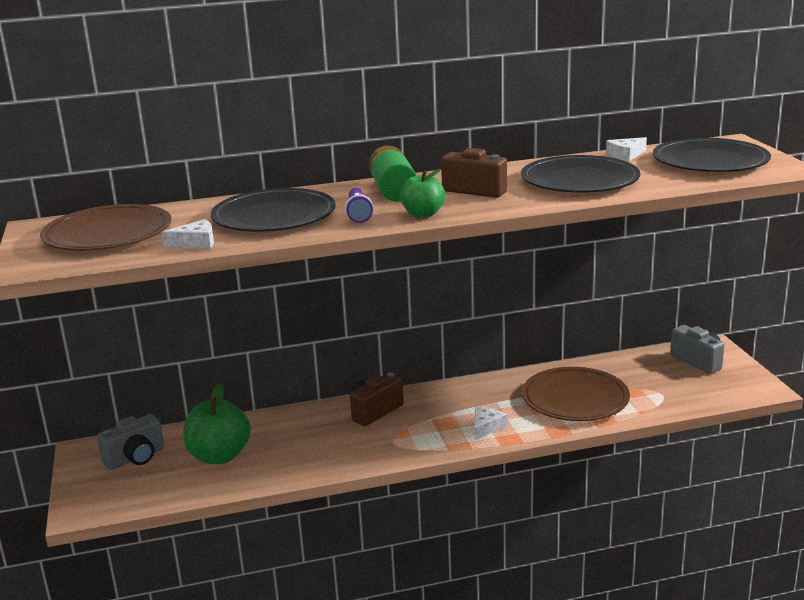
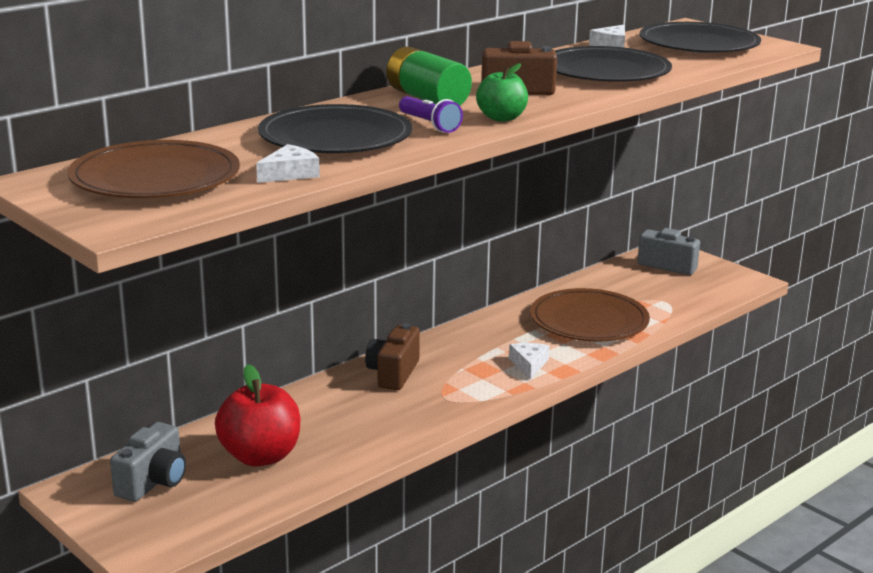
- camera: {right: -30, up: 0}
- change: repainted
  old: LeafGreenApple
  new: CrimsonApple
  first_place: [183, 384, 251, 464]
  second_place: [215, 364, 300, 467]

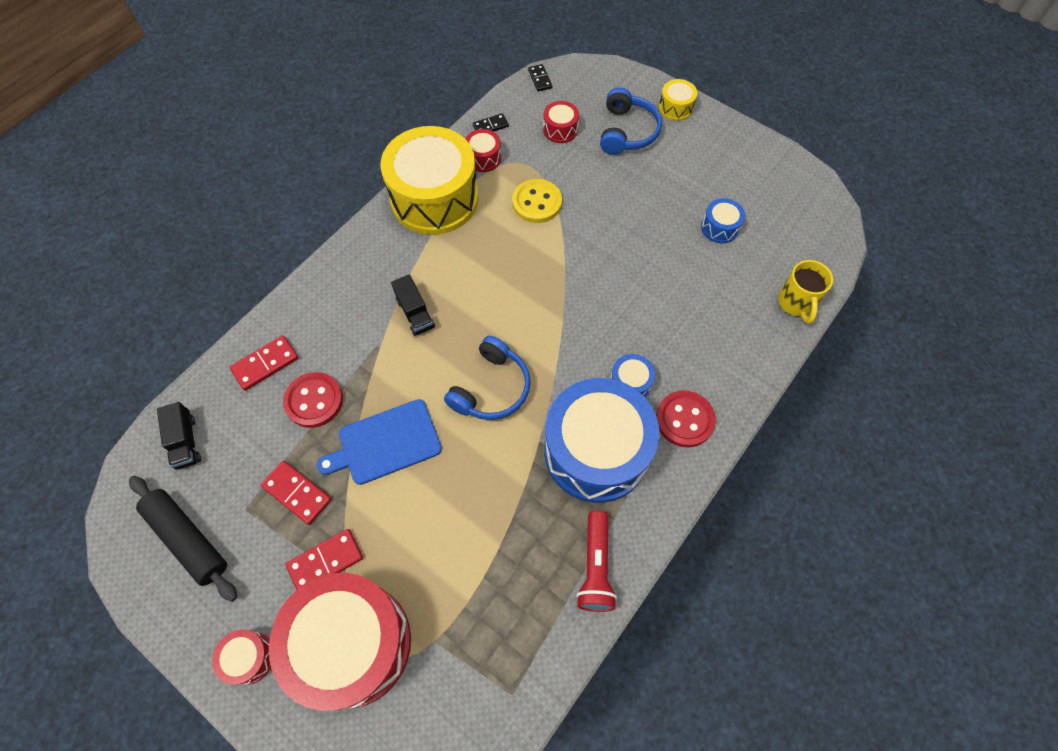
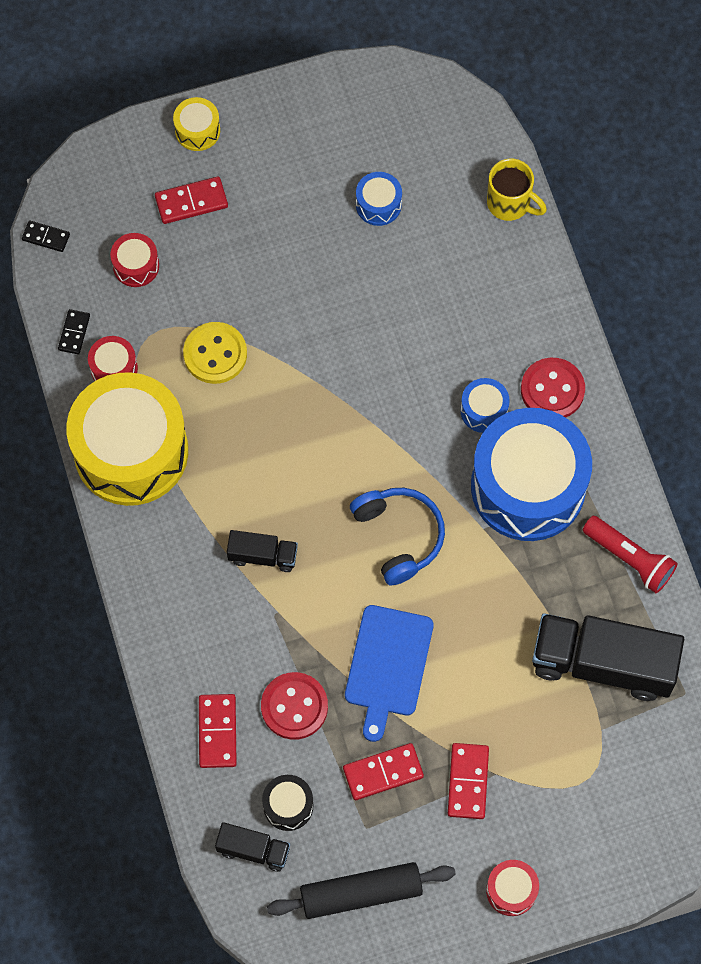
- camera: {right: -55, up: 5}
- change: swapped
  old: RoyalBlueHeadset
  new: CrimsonDomino
  first_place: [600, 87, 662, 155]
  second_place: [155, 176, 228, 224]
- change: new
  new: BlackToyDrum
  second_place: [262, 775, 313, 831]
- change: new
  new: BlackTruck
  second_place: [532, 613, 684, 701]
- change: gone
  old: CrimsonToyDrum
  first_place: [269, 573, 411, 711]

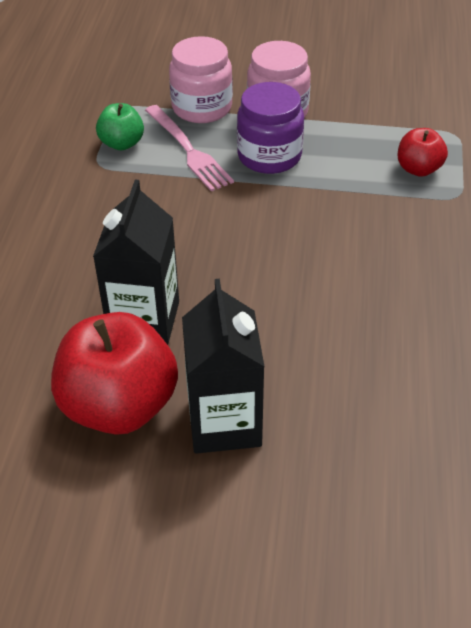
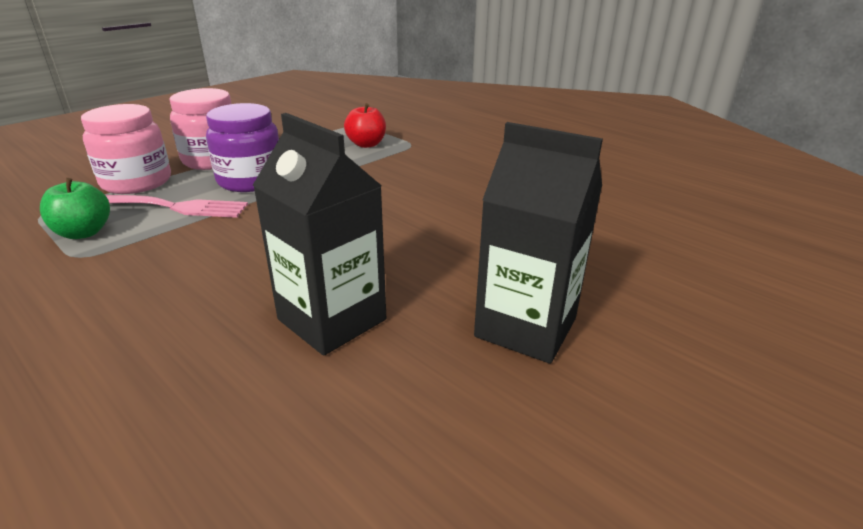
- camera: {right: -55, up: -15}
- change: gone
  old: CrimsonApple
  first_place: [51, 312, 178, 435]

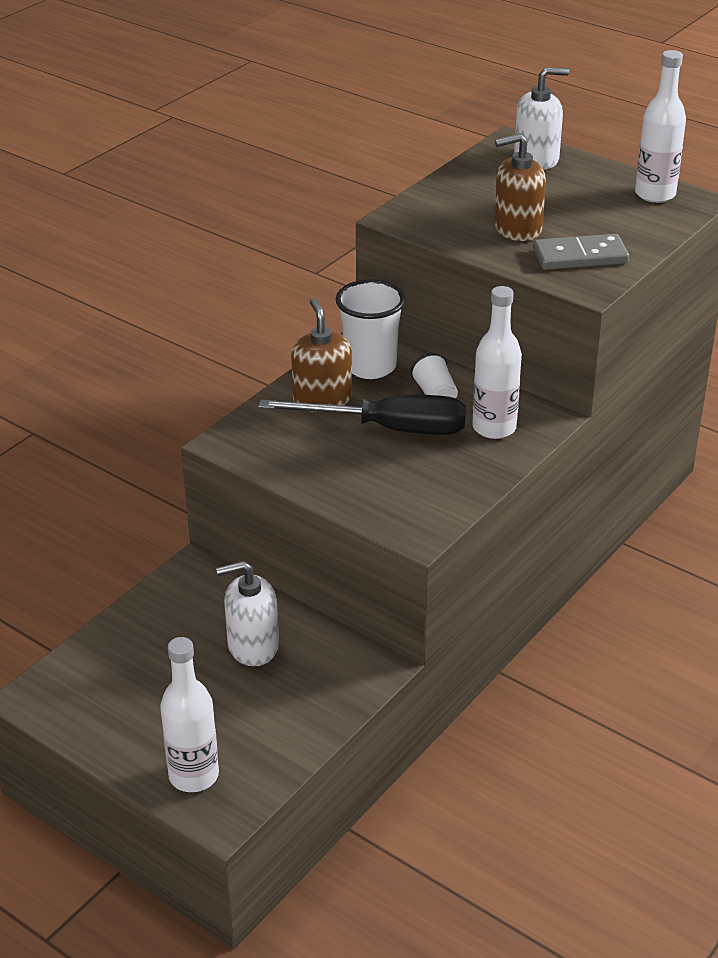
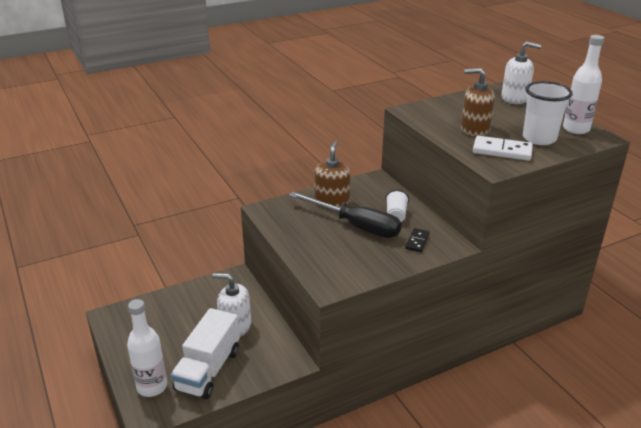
- camera: {right: 25, up: -5}
- change: new
  new: WhiteTruck
  second_place: [171, 308, 240, 399]
- change: swapped
  old: WhiteDrinkBottle
  new: BlackDomino
  first_place: [472, 286, 522, 439]
  second_place: [405, 228, 430, 252]
- change: repainted
  old: AshGreyDomino
  new: WhiteDomino
  first_place: [533, 234, 629, 270]
  second_place: [473, 136, 533, 161]
- change: shifted
  old: WhiteCup
  first_place: [336, 279, 406, 379]
  second_place: [523, 81, 573, 145]

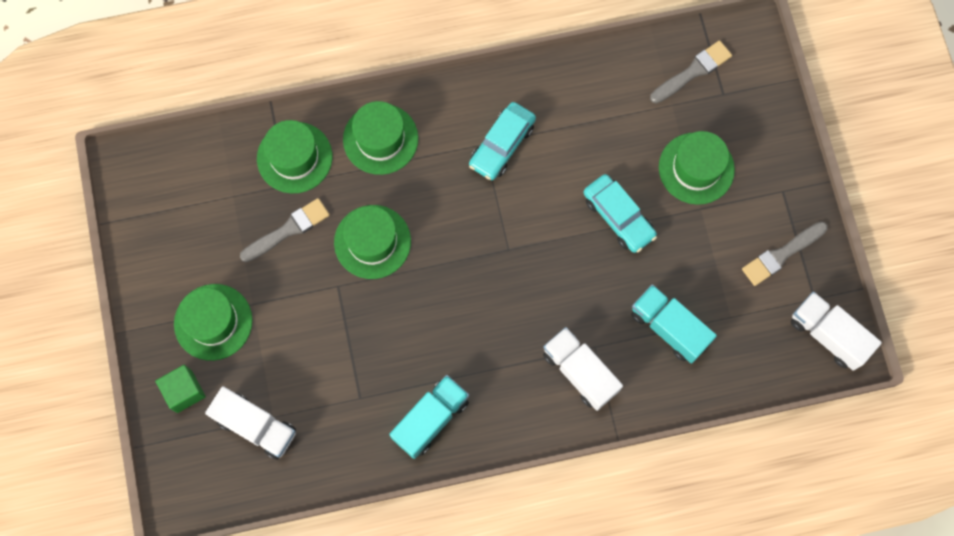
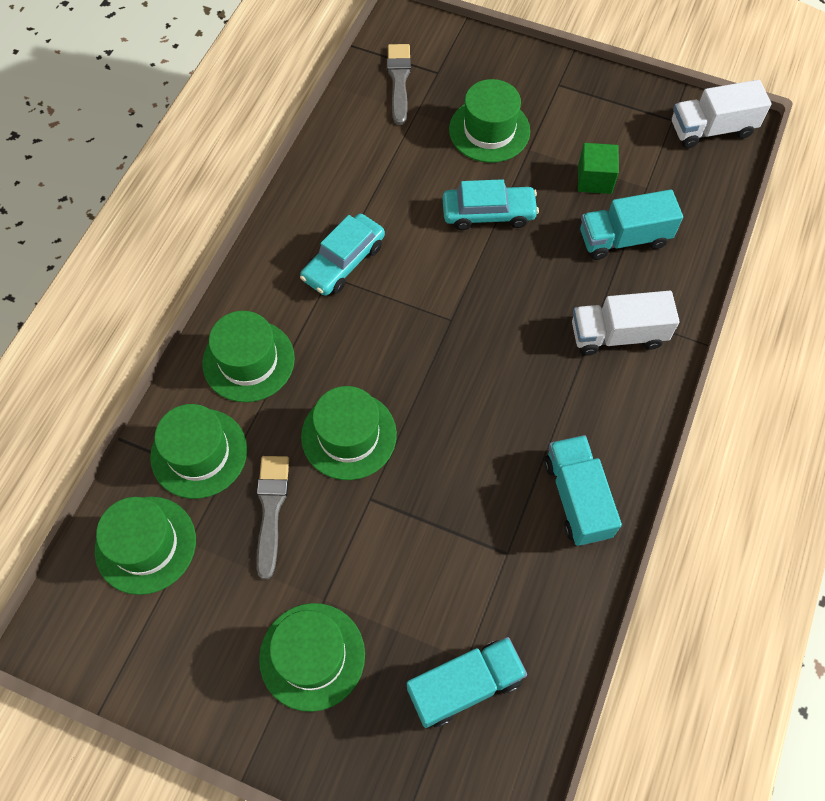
- camera: {right: -55, up: -10}
- change: new
  new: LeafGreenHat
  second_place: [95, 497, 196, 595]
- change: rotated
  old: AquaToyCar
  first_place: [469, 102, 536, 180]
  second_place: [300, 214, 385, 296]
  degrees: 60
- change: repainted
  old: WhiteTruck
  new: AquaTruck
  first_place: [205, 386, 296, 460]
  second_place: [407, 637, 527, 728]
- change: shifted
  old: LeafGreenBlock
  first_place: [155, 365, 206, 413]
  second_place: [578, 143, 619, 194]
- change: gone
  old: AshGreyPaintBrush
  first_place: [742, 221, 828, 286]

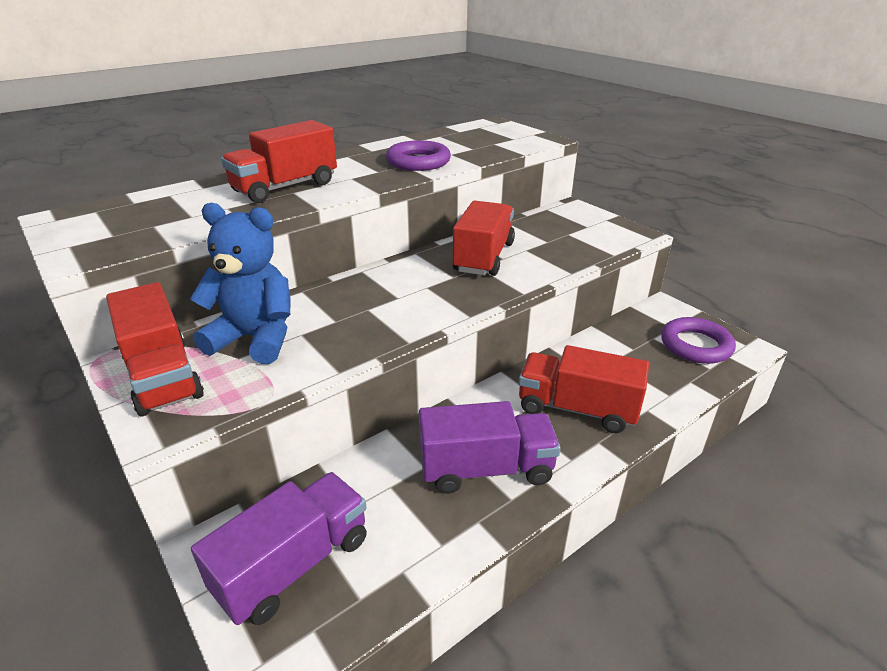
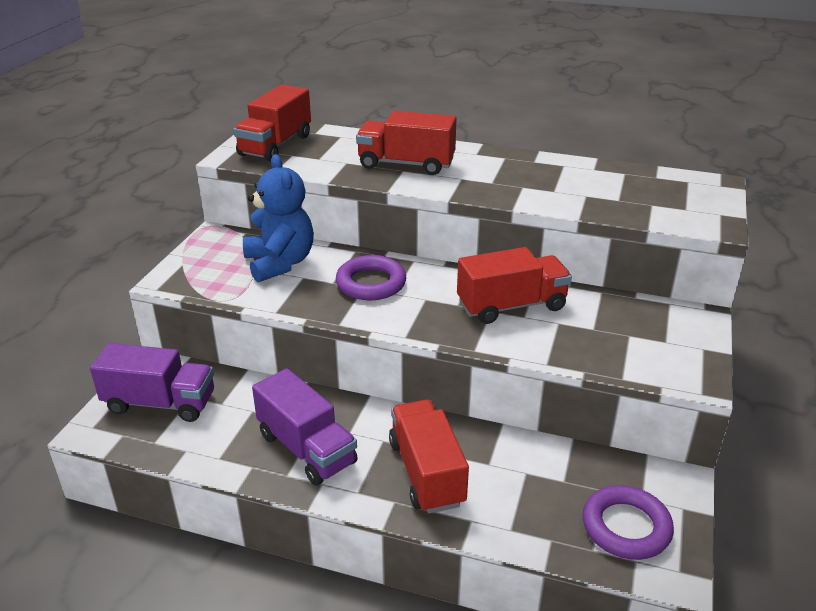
- camera: {right: 55, up: 0}
- change: shifted
  old: CrimsonTruck
  first_place: [106, 282, 204, 416]
  second_place: [233, 84, 311, 162]
- change: shifted
  old: RoyalPurpleRing
  first_place: [386, 140, 451, 171]
  second_place: [336, 255, 406, 300]

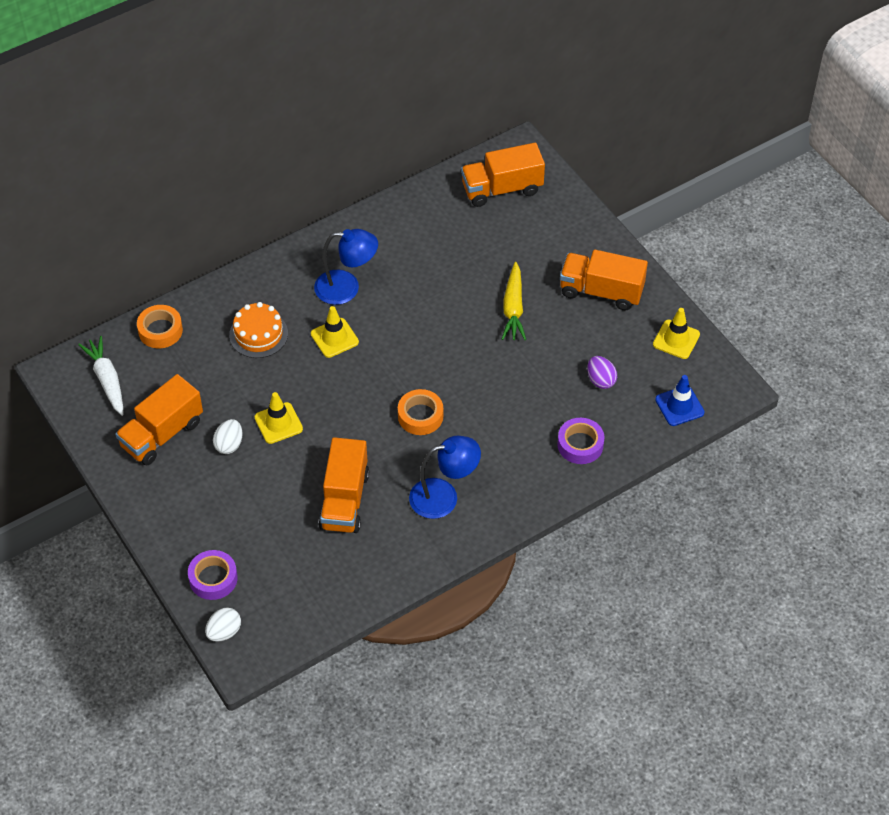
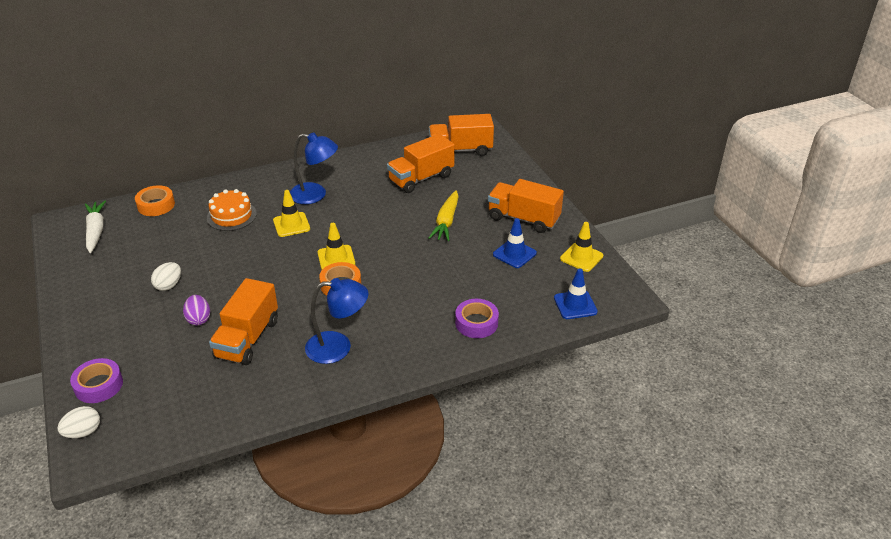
- camera: {right: 10, up: -15}
- change: shifted
  old: RoyalPurpleEggShape
  first_place: [587, 356, 617, 389]
  second_place: [183, 295, 210, 326]
- change: shifted
  old: GoldenRoadCone
  first_place: [255, 392, 303, 444]
  second_place: [318, 223, 355, 270]
- change: shifted
  old: BrightOrangeTruck
  first_place: [115, 374, 203, 465]
  second_place: [387, 134, 455, 193]
- change: new
  new: RoyalBlueRoadCone
  second_place: [493, 218, 537, 268]

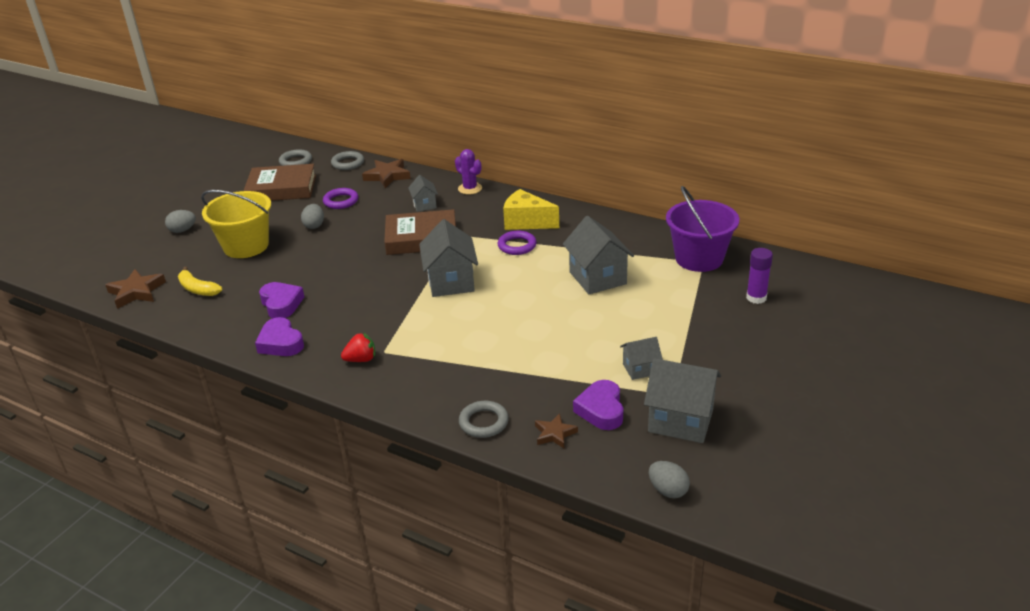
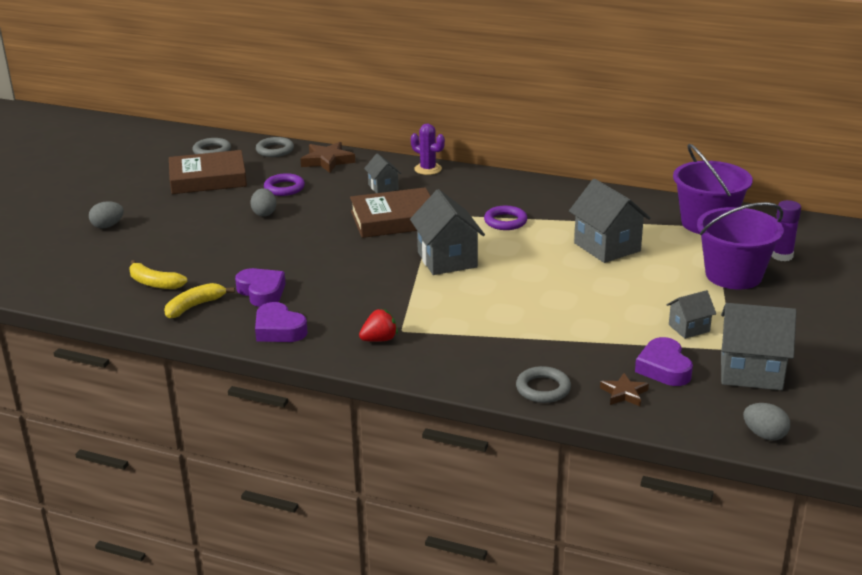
- camera: {right: -10, up: -5}
- change: new
  new: GoldenBanana
  second_place: [164, 283, 235, 319]
- change: new
  new: RoyalPurplePail
  second_place: [697, 202, 784, 289]
- change: gone
  old: DarkBrownStarShape
  first_place: [106, 269, 166, 309]
- change: gone
  old: GoldenPail
  first_place: [201, 190, 271, 258]
- change: gone
  old: GoldenCheese
  first_place: [503, 189, 559, 230]

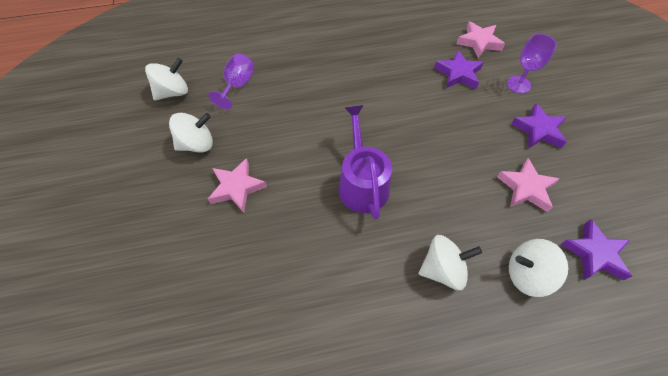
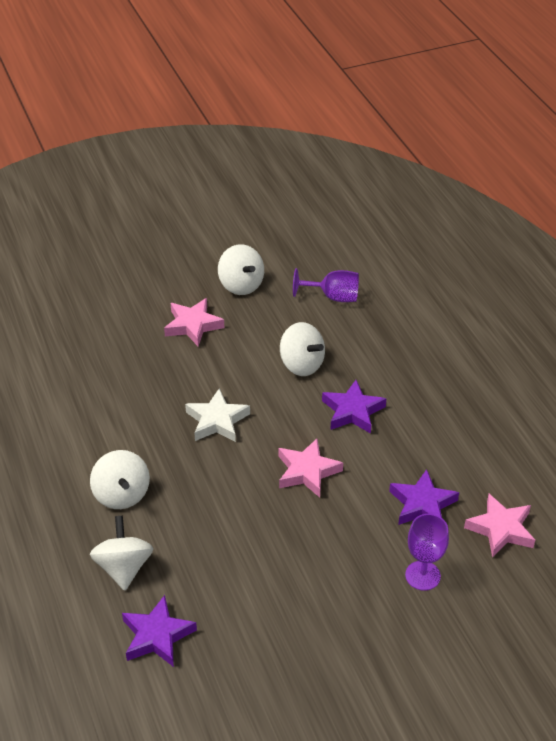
- camera: {right: 80, up: -15}
- change: swapped
  old: RoyalPurpleWateringCan
  new: WhiteStarShape
  first_place: [338, 105, 392, 220]
  second_place: [185, 388, 250, 442]
- change: shifted
  old: RosePinkStarShape
  first_place: [497, 158, 560, 212]
  second_place: [278, 439, 343, 498]
- change: shifted
  old: WhiteToyTop
  first_place: [145, 58, 188, 100]
  second_place: [280, 322, 325, 376]
- change: shifted
  old: RoyalPurpleStarShape
  first_place: [511, 103, 567, 148]
  second_place: [322, 380, 386, 434]

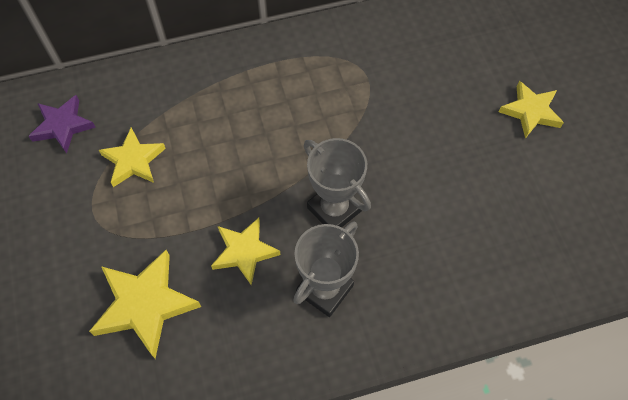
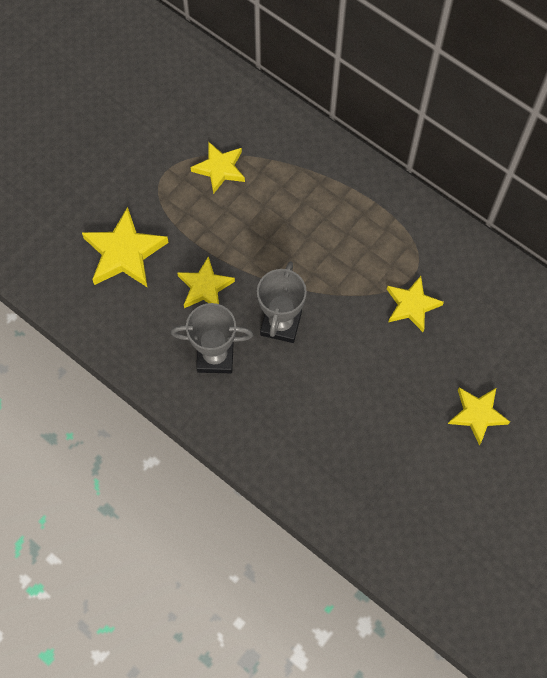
- camera: {right: 55, up: 5}
- change: new
  new: GoldenStarShape
  second_place: [387, 276, 444, 332]
- change: gone
  old: RoyalPurpleStarShape
  first_place: [28, 95, 96, 154]

